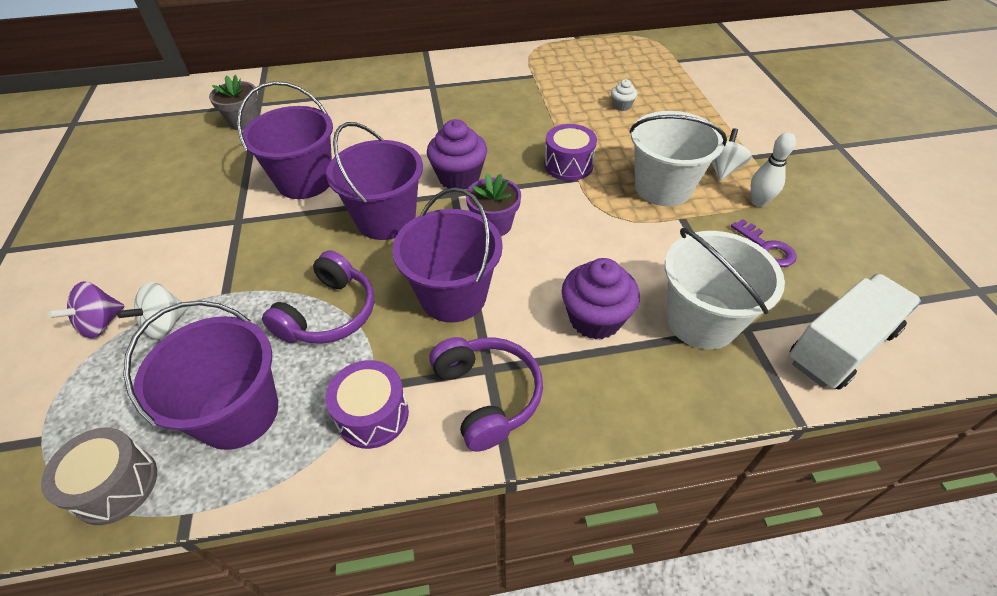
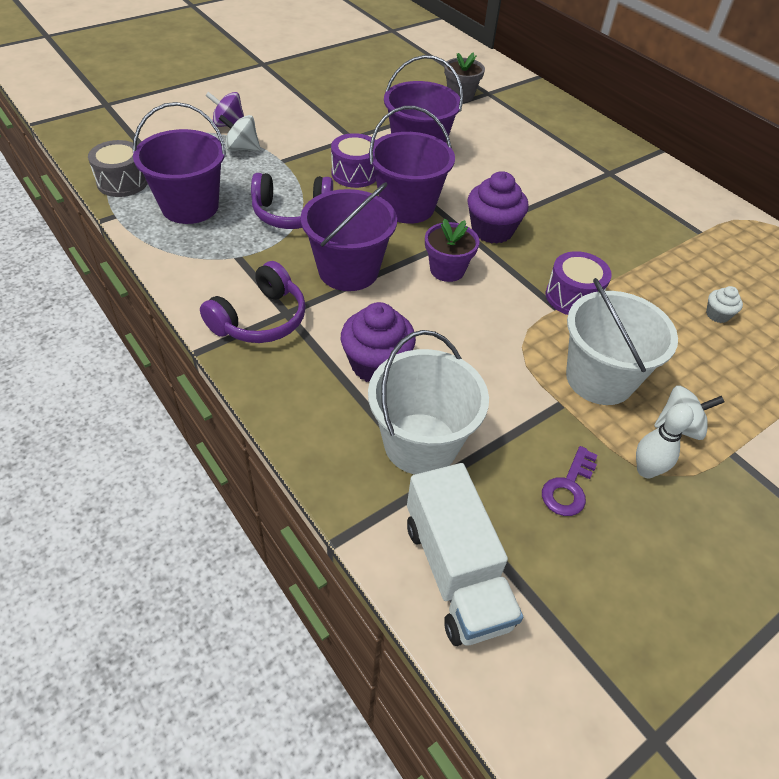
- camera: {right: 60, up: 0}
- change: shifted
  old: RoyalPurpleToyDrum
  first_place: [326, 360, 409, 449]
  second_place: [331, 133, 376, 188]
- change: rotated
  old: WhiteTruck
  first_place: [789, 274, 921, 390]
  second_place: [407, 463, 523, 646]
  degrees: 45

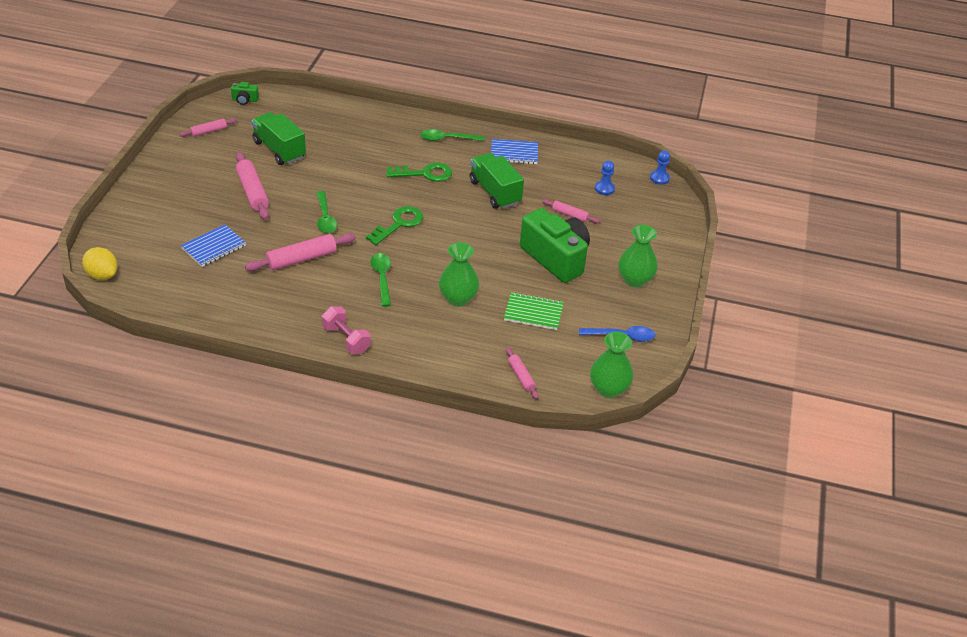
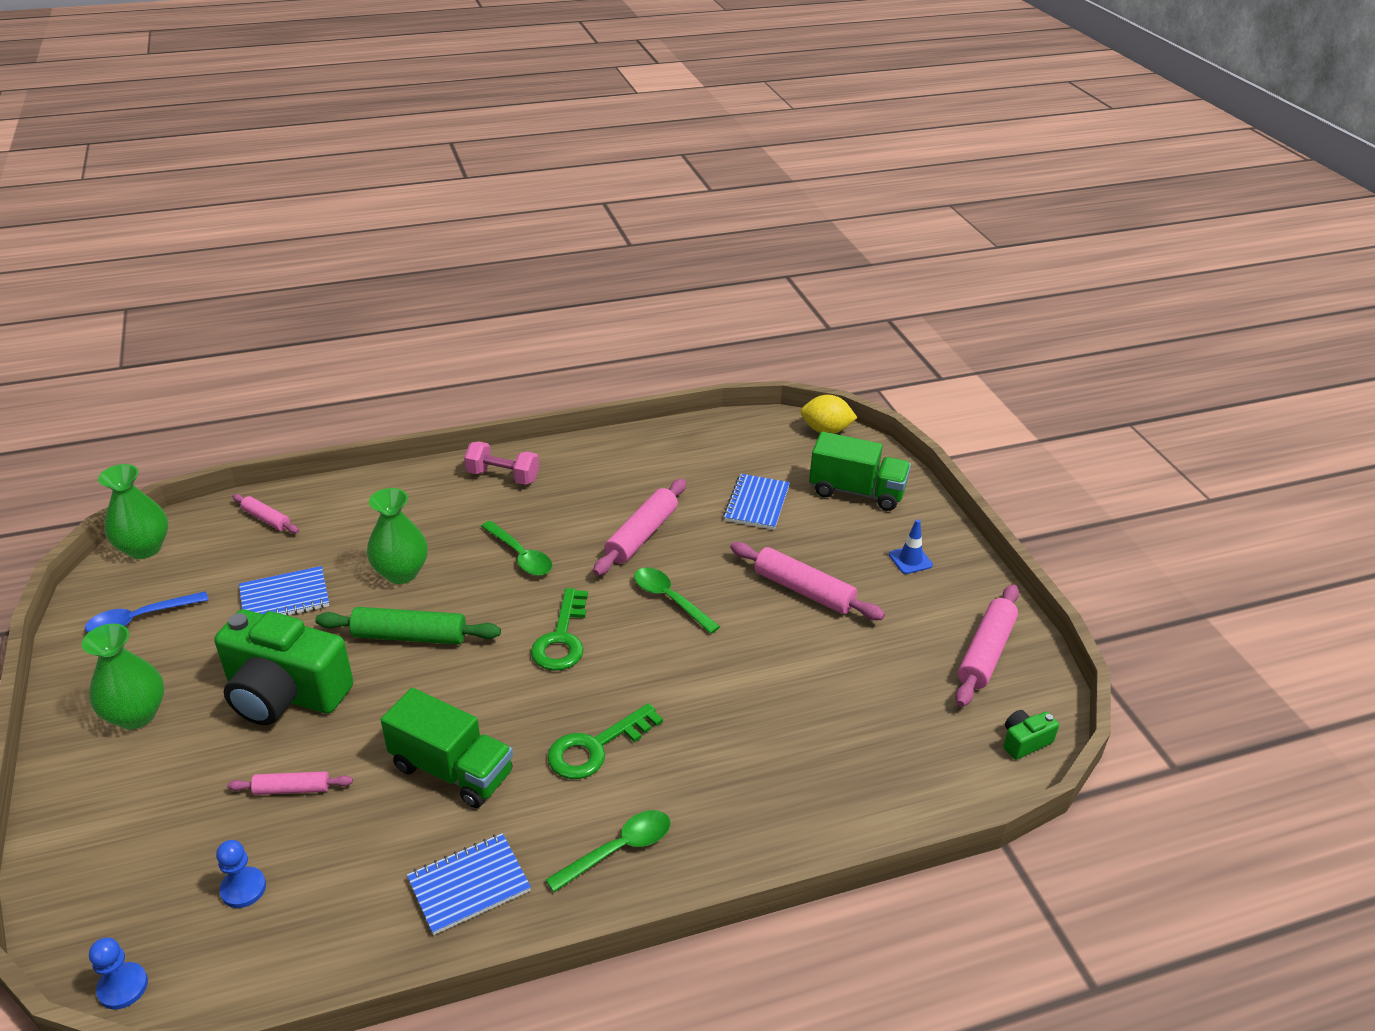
- camera: {right: 150, up: -5}
- change: repainted
  old: LeafGreenNotepad
  new: RoyalBlueNotepad
  first_place: [504, 292, 564, 330]
  second_place: [239, 566, 329, 616]
- change: new
  new: LeafGreenPastryRoller
  second_place: [315, 607, 501, 645]
- change: shifted
  old: LeafGreenTruck
  first_place: [251, 112, 306, 165]
  second_place: [809, 432, 911, 511]
- change: new
  new: RoyalBlueRoadCone
  second_place: [889, 519, 933, 574]
- change: scaled
  old: RosePinkPastryRoller
  first_place: [179, 118, 237, 137]
  second_place: [955, 584, 1019, 707]
  factor: 1.74

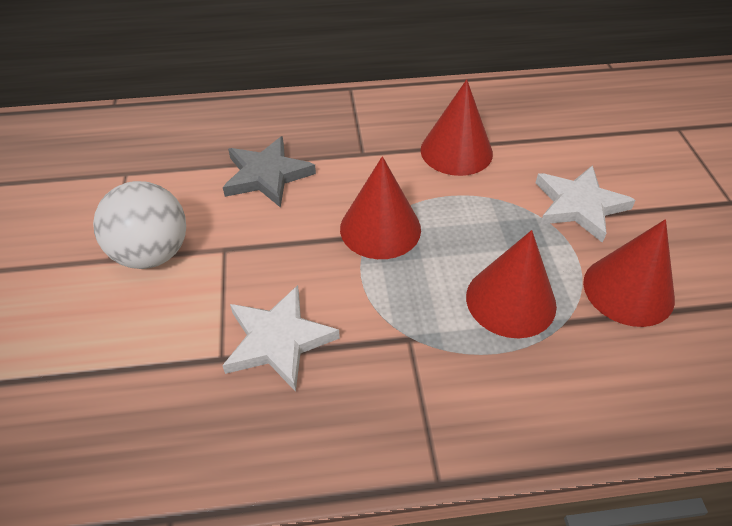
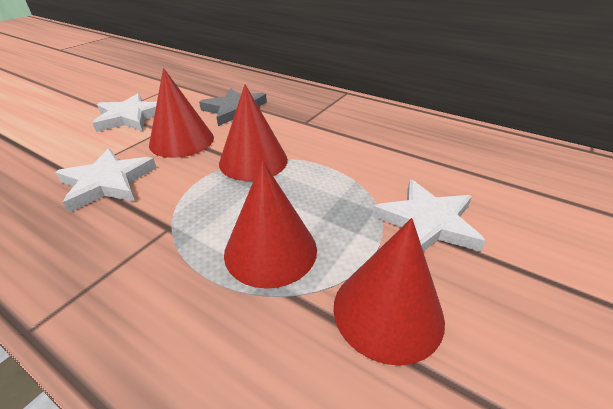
- camera: {right: 40, up: -10}
- change: swapped
  old: WhitePlayBall
  new: WhiteStarShape
  first_place: [93, 181, 186, 269]
  second_place: [93, 93, 157, 132]
- change: shifted
  old: CrimsonCone
  first_place: [421, 79, 493, 176]
  second_place: [149, 68, 214, 158]

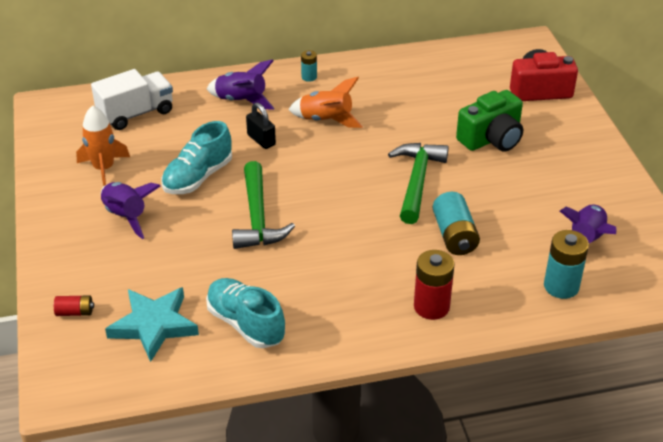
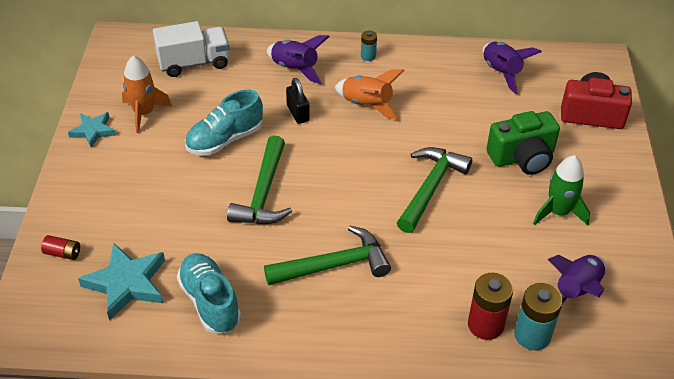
- camera: {right: 15, up: 5}
- change: new
  new: AquaStarShape
  second_place: [68, 112, 116, 148]
- change: new
  new: LeafGreenCarpenter'sHammer
  second_place: [264, 226, 391, 285]
- change: shifted
  old: CrimsonAaBattery
  first_place: [414, 250, 455, 320]
  second_place: [468, 273, 513, 340]
- change: shifted
  old: RoyalPurpleRocket
  first_place: [101, 182, 161, 239]
  second_place: [482, 42, 542, 94]
- change: new
  new: LeafGreenRocket
  second_place: [533, 155, 590, 225]
- change: gone
  old: AquaAaBattery
  first_place: [433, 192, 480, 255]

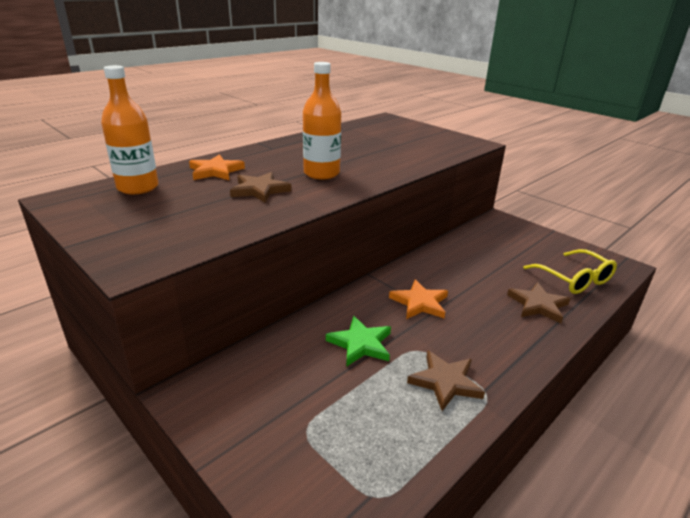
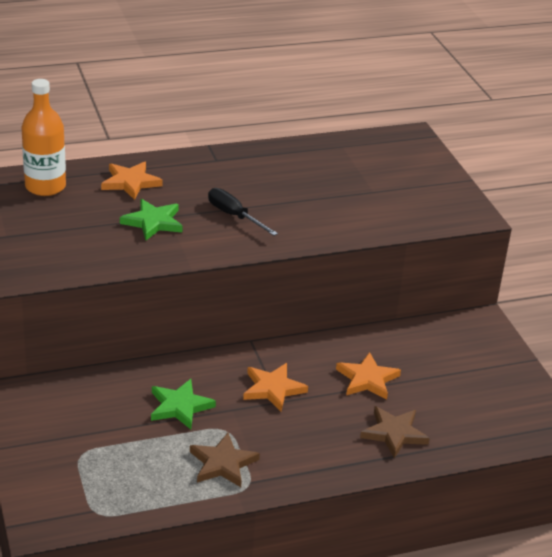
- camera: {right: 25, up: 5}
- change: repainted
  old: DarkBrownStarShape
  new: LeafGreenStarShape
  first_place: [230, 172, 291, 203]
  second_place: [120, 199, 182, 240]
- change: swapped
  old: BrightOrangeDrinkBottle
  new: BlackScrewdriver
  first_place: [303, 62, 341, 179]
  second_place: [208, 188, 278, 236]
- change: new
  new: BrightOrangeStarShape
  second_place: [336, 352, 401, 400]
- change: gone
  old: GoldenEyeglasses
  first_place: [524, 249, 617, 294]

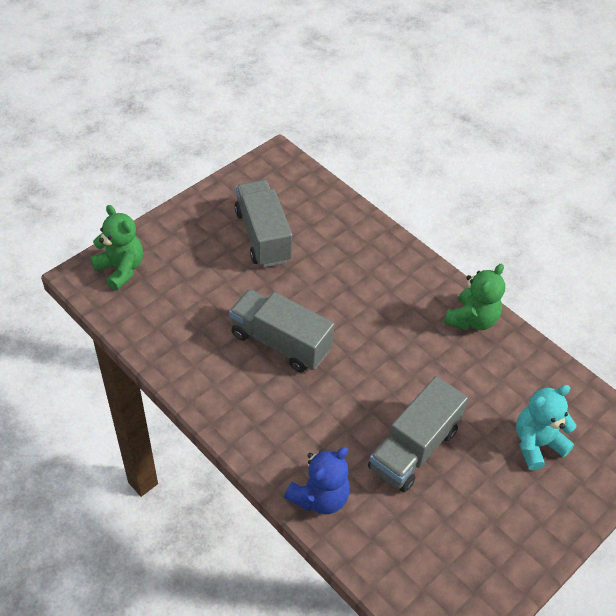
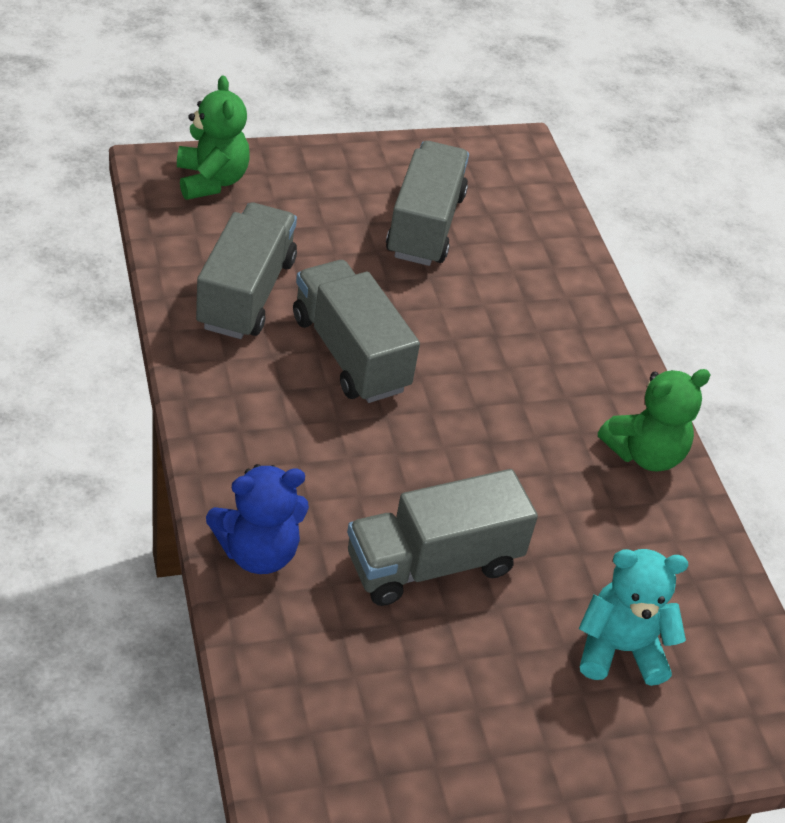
- camera: {right: 25, up: -5}
- change: new
  new: AshGreyTruck
  second_place: [196, 203, 297, 339]

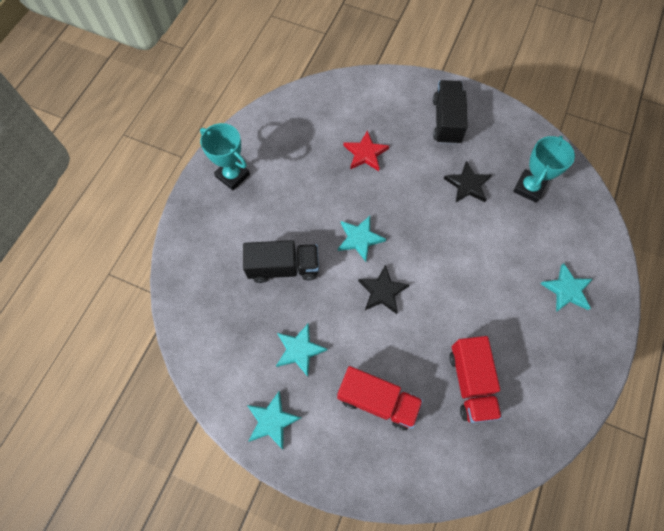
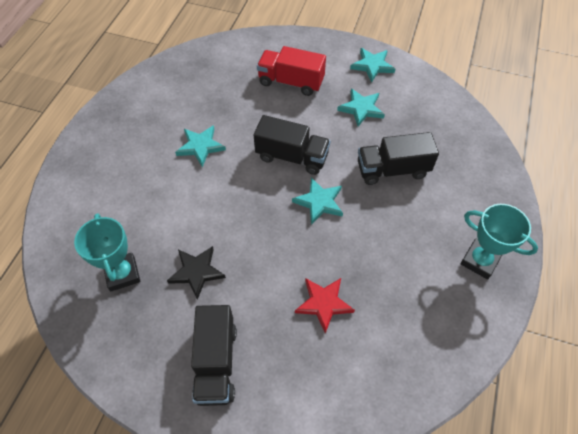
- camera: {right: 175, up: -10}
- change: rotated
  old: AquaPrizeCup
  first_place: [513, 136, 575, 203]
  second_place: [74, 213, 140, 291]
  degrees: -45
- change: shifted
  old: AquaStarShape
  first_place: [540, 263, 593, 312]
  second_place: [175, 125, 226, 167]
- change: swapped
  old: BlackStarShape
  new: BlackTruck
  first_place: [358, 265, 409, 314]
  second_place: [254, 115, 330, 175]
- change: gone
  old: CrimsonTruck
  first_place: [449, 336, 502, 423]

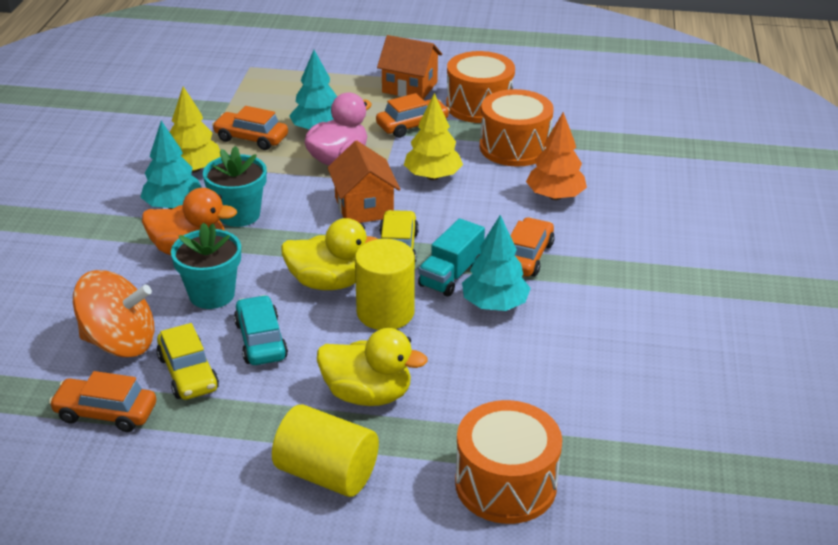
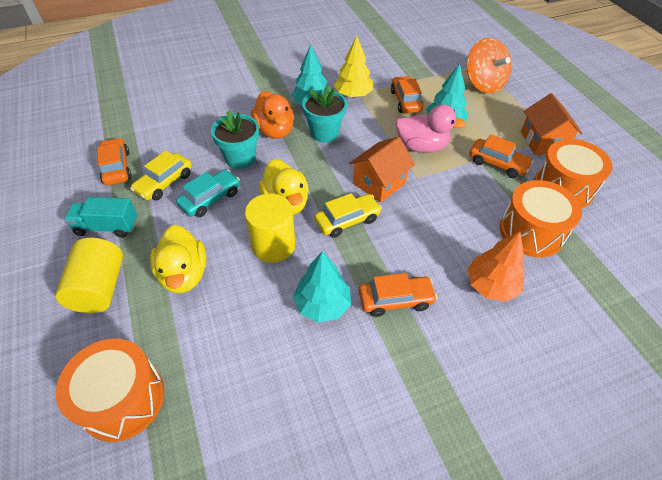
- camera: {right: 60, up: 15}
- change: shifted
  old: AquaTruck
  first_place: [418, 218, 485, 297]
  second_place: [64, 197, 137, 238]
- change: shifted
  old: BrightOrangeToyTop
  first_place: [73, 270, 154, 357]
  second_place: [466, 38, 512, 93]
- change: gone
  old: GoldenFirTree
  first_place: [404, 93, 463, 180]

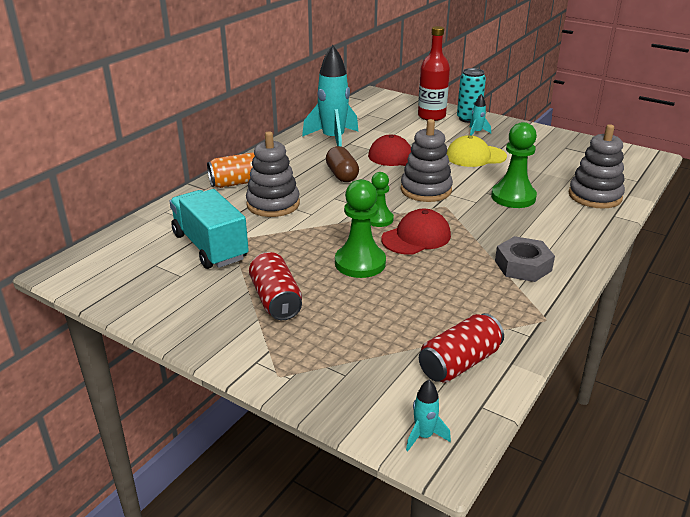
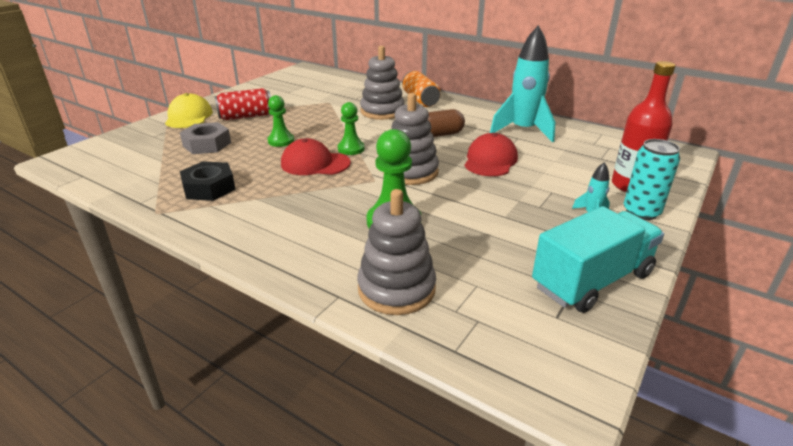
- camera: {right: 90, up: 0}
- change: shifted
  old: GoldenBaseballCap
  first_place: [446, 135, 507, 167]
  second_place: [165, 93, 213, 128]
- change: shifted
  old: AshGreyNut
  first_place: [495, 236, 555, 282]
  second_place: [180, 122, 231, 154]
- change: new
  new: BlackNut
  second_place: [180, 161, 236, 201]
- change: scaled
  old: LeafGreenGamePawn
  first_place: [335, 179, 386, 278]
  second_place: [267, 95, 294, 147]
  factor: 0.62
- change: rotated
  old: CrimsonBaseballCap
  first_place: [381, 209, 451, 255]
  second_place: [281, 138, 351, 175]
  degrees: 135
- change: shifted
  old: AquaTruck
  first_place: [169, 189, 249, 269]
  second_place: [532, 206, 664, 313]
- change: gone
  old: AquaRocket
  first_place: [406, 380, 451, 451]
- change: gone
  old: CrimsonSodaCan
  first_place: [419, 313, 504, 383]

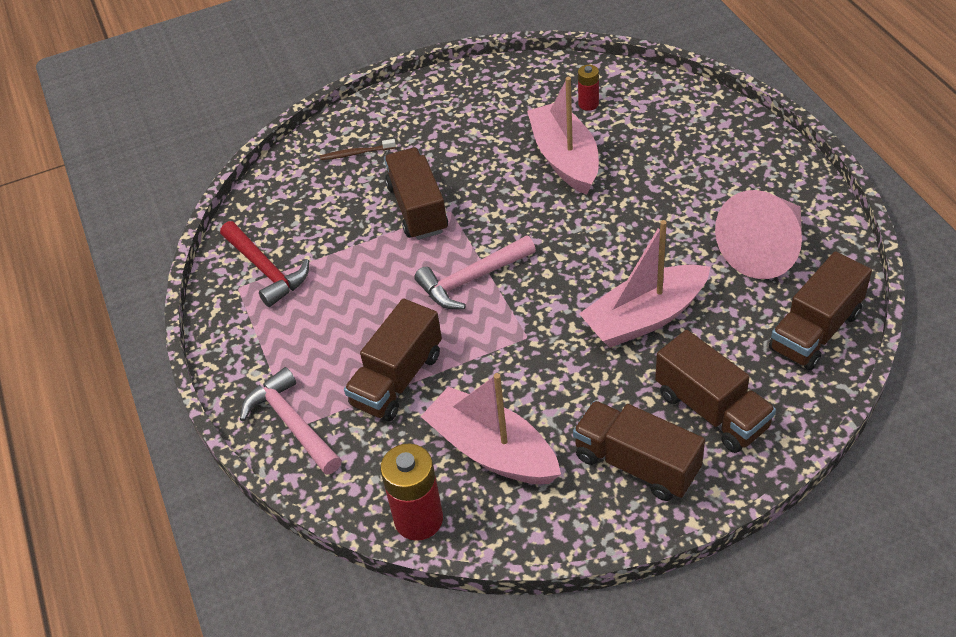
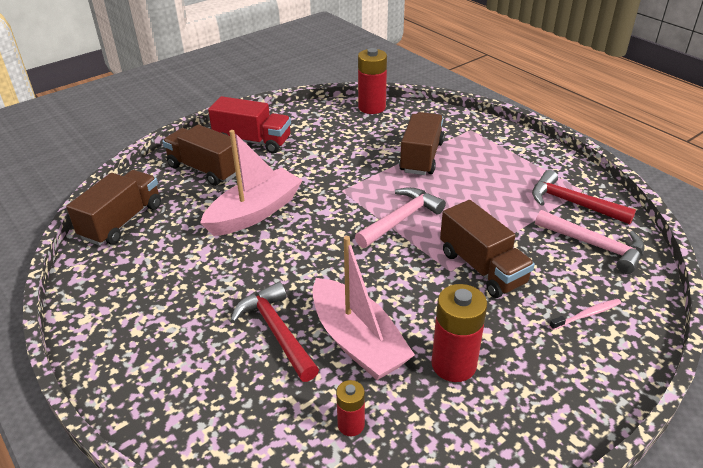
- camera: {right: 160, up: -10}
- change: repainted
  old: DarkBrownTruck
  new: CrimsonTruck
  first_place: [573, 401, 705, 501]
  second_place: [208, 96, 291, 153]
- change: new
  new: CrimsonCarpenter'sHammer
  second_place: [230, 282, 319, 382]
- change: new
  new: CrimsonAaBattery
  second_place: [431, 284, 487, 382]
- change: shifted
  old: RosePinkCarpenter'sHammer
  first_place: [240, 367, 342, 475]
  second_place: [535, 210, 645, 274]
- change: repainted
  old: DarkBrownDentalBrush
  new: RosePinkDentalBrush
  first_place: [320, 139, 396, 160]
  second_place: [549, 299, 621, 330]
- change: gone
  old: RosePinkBoat
  first_place: [421, 373, 561, 484]
- change: gone
  old: RosePinkCone
  first_place: [715, 190, 802, 279]

